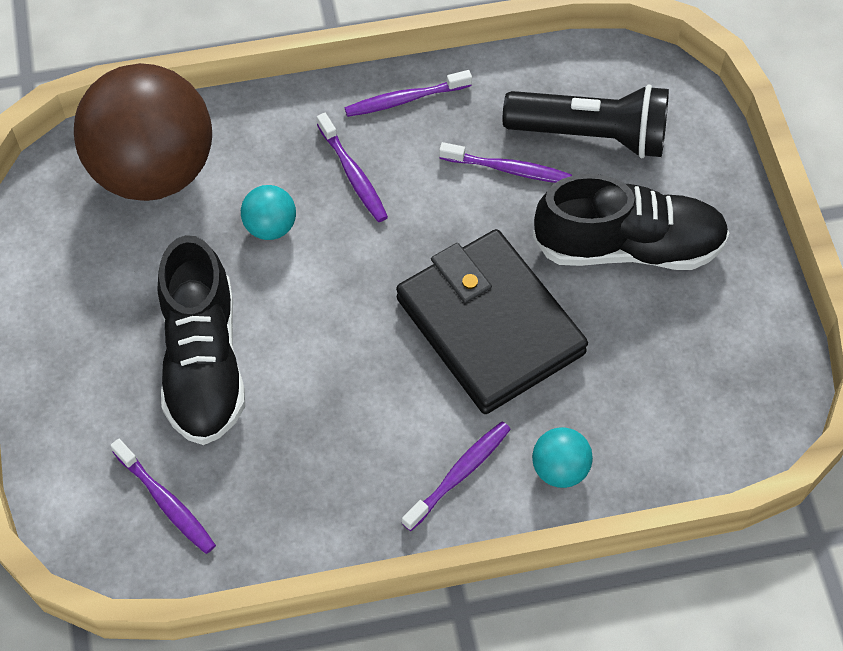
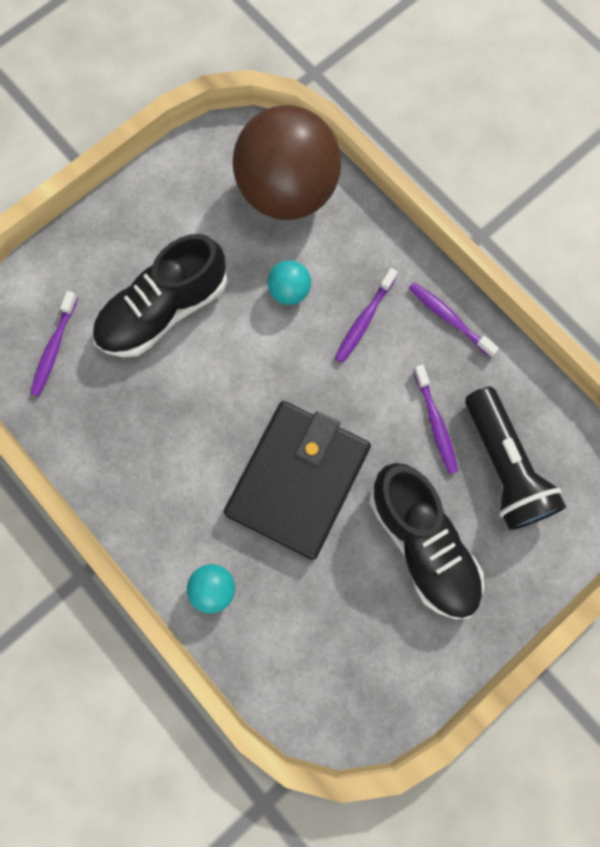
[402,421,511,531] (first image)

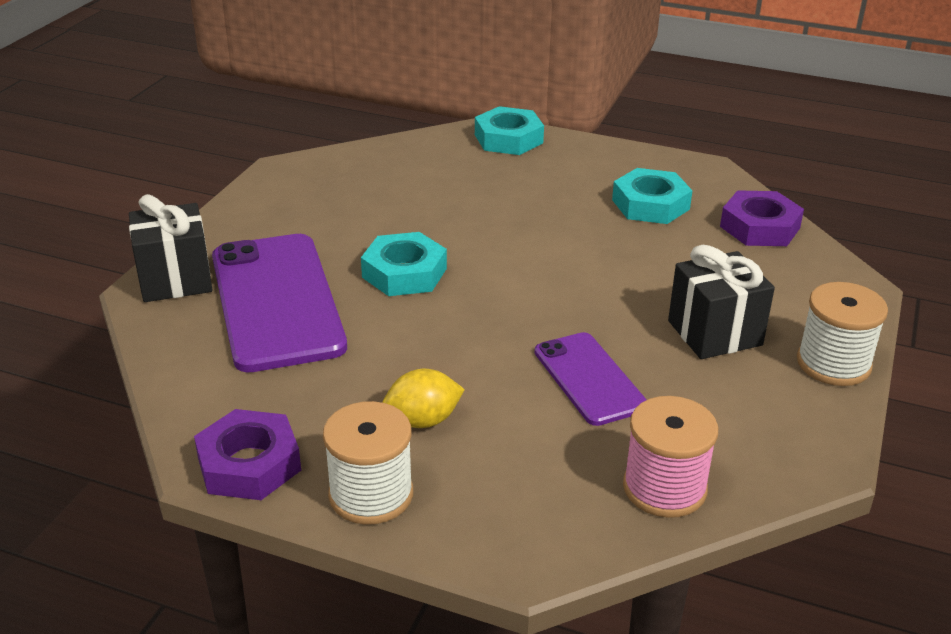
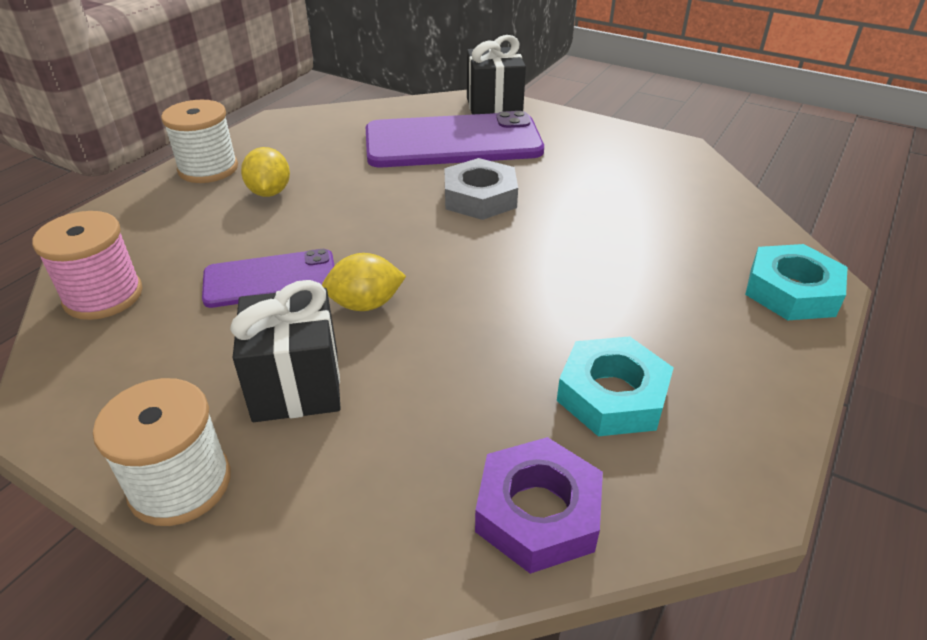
[194,409,301,500] (first image)
[322,253,406,311]
[444,158,518,220]

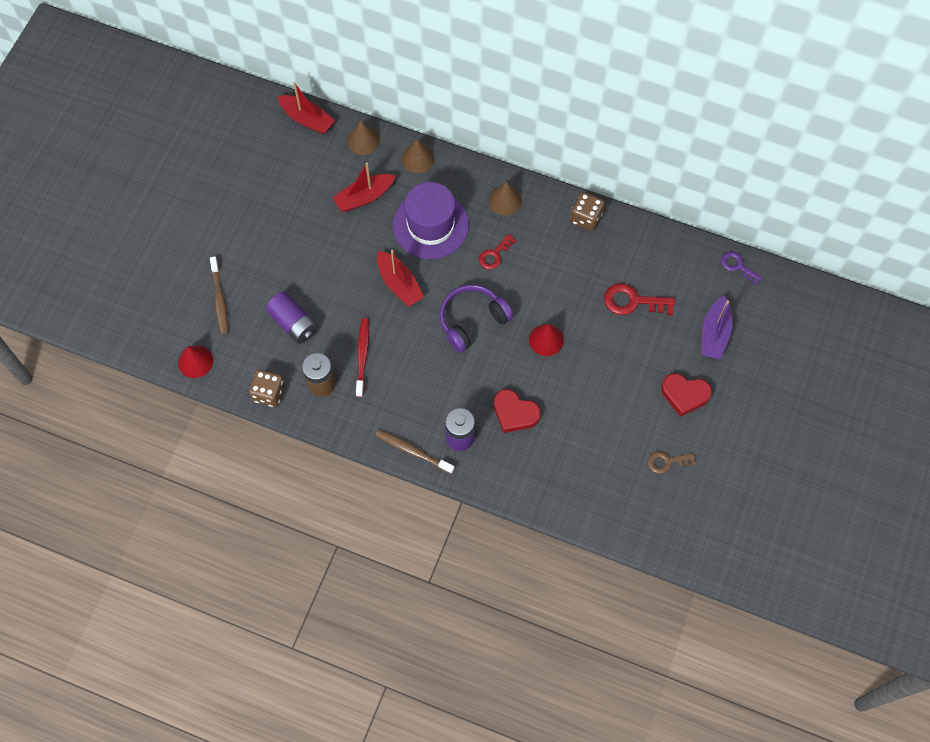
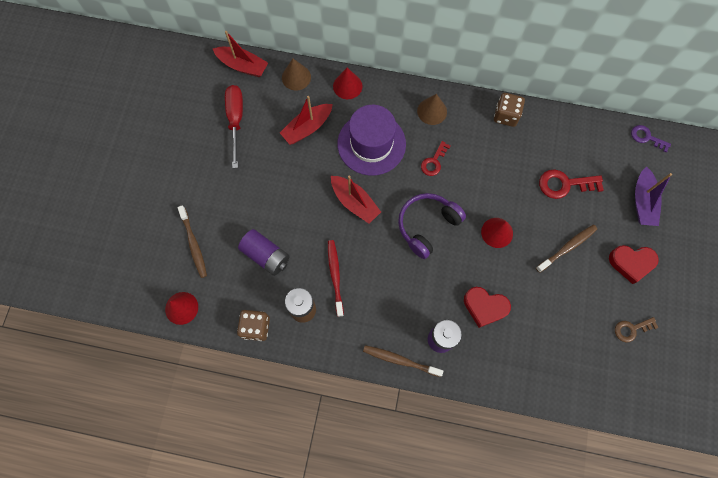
[225,85,243,168]
[536,225,597,273]
[333,68,363,99]

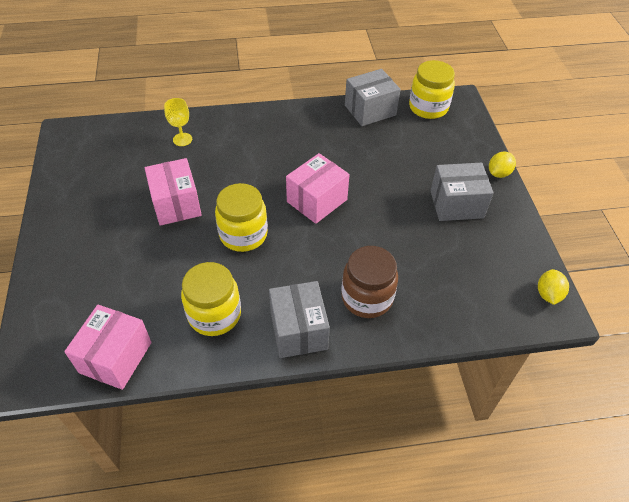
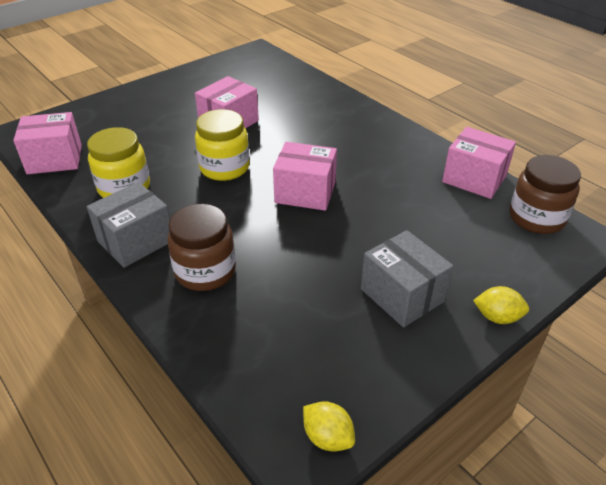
[164,98,192,146] (first image)
[442,127,516,199]
[510,155,581,234]
[303,401,355,451]

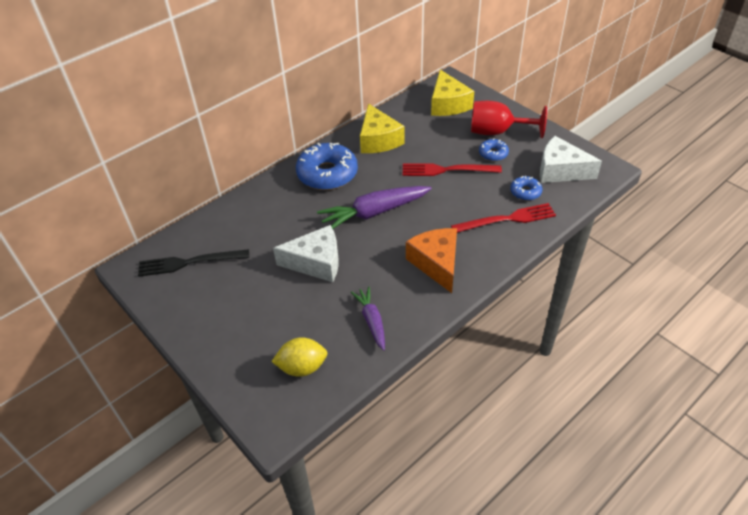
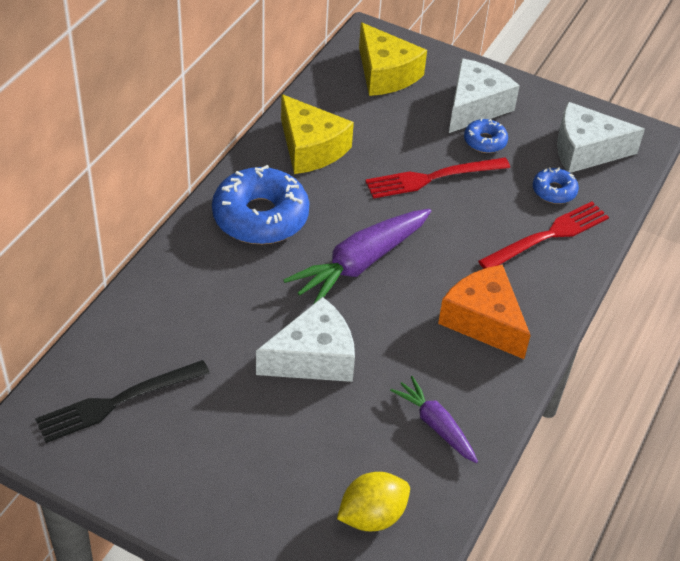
[449,58,520,133]

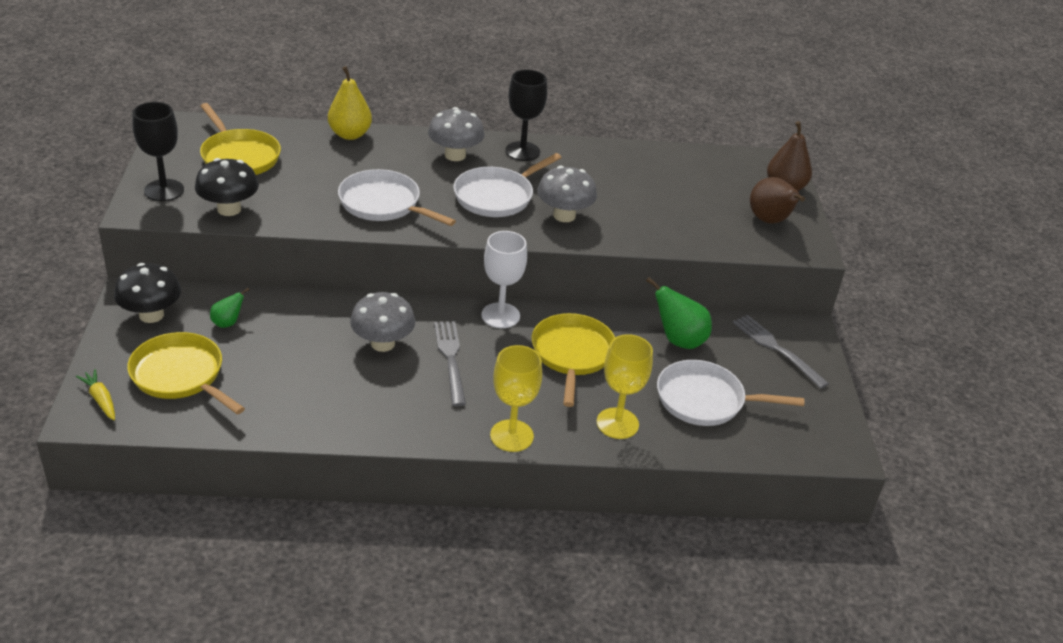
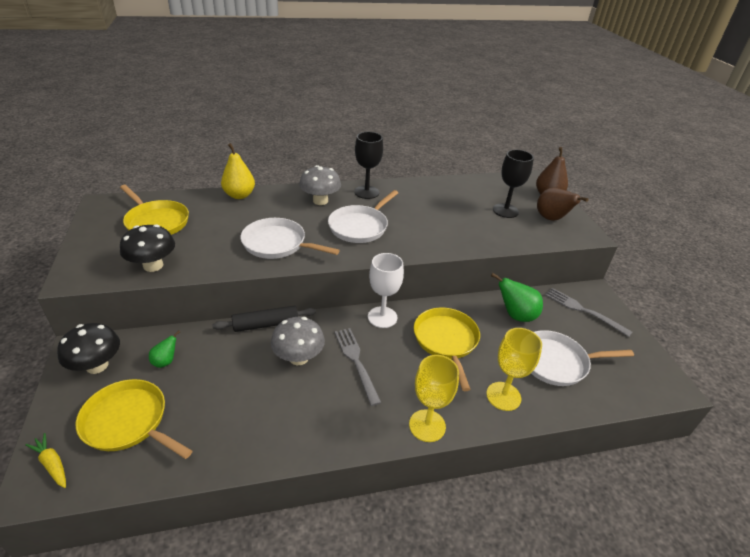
[537,166,597,222] (first image)
[212,306,316,332]
[493,150,534,218]

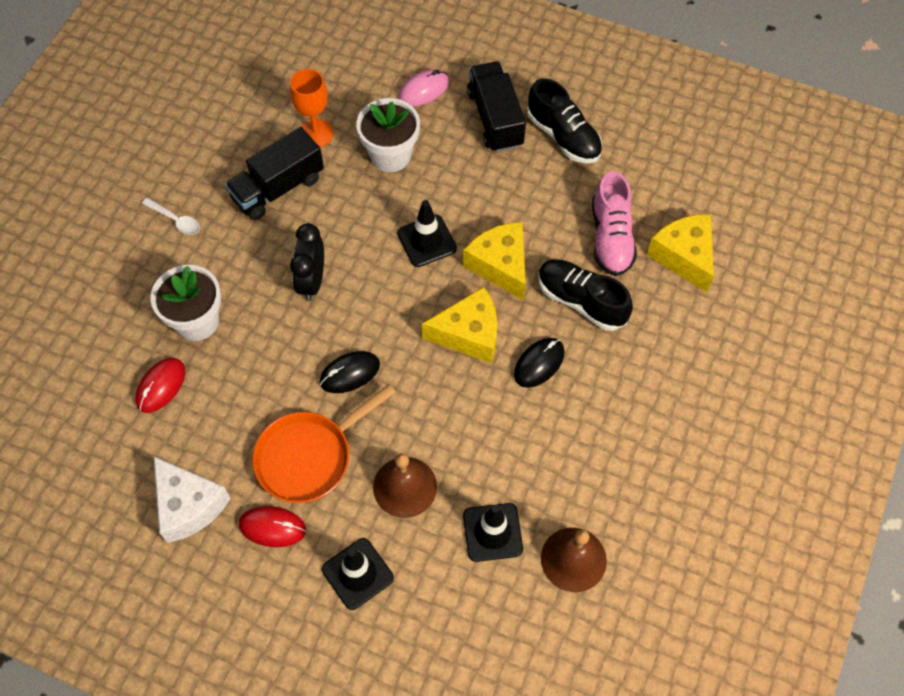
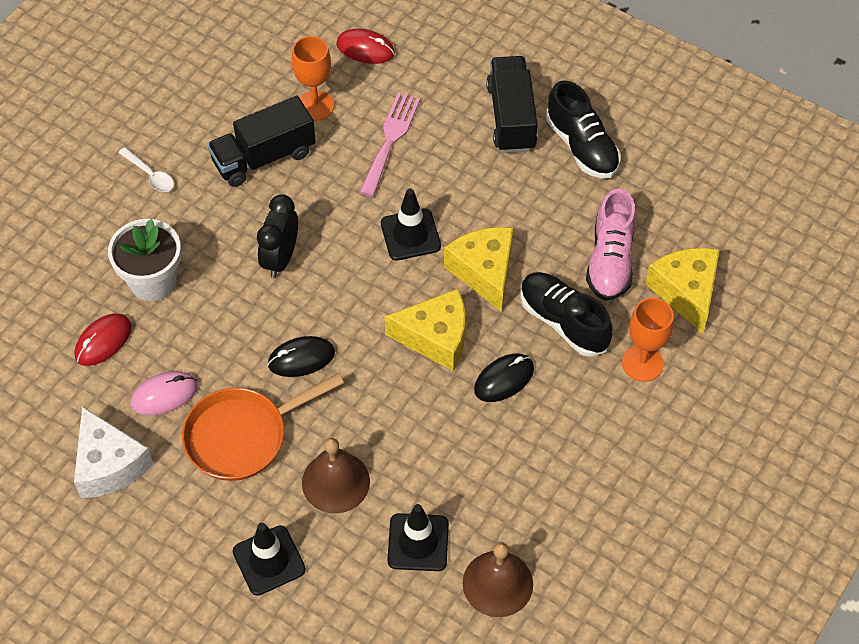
[622,298,674,382]
[336,29,395,64]
[130,371,198,415]
[360,93,420,197]

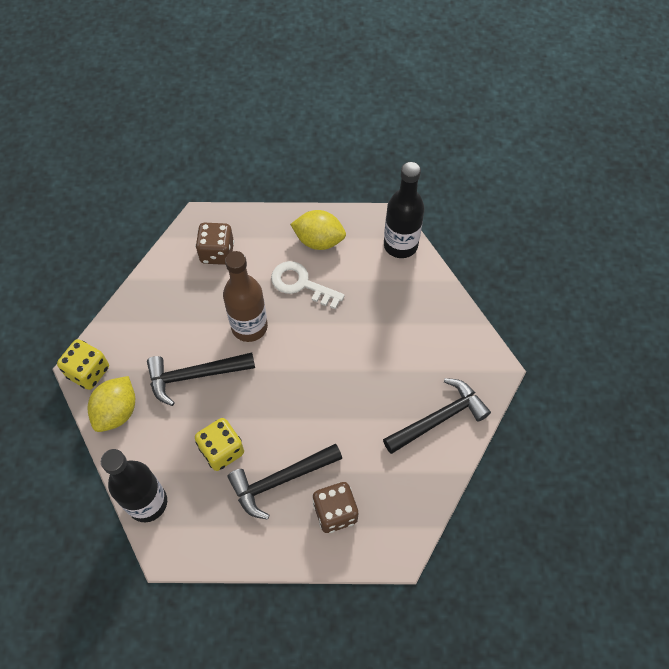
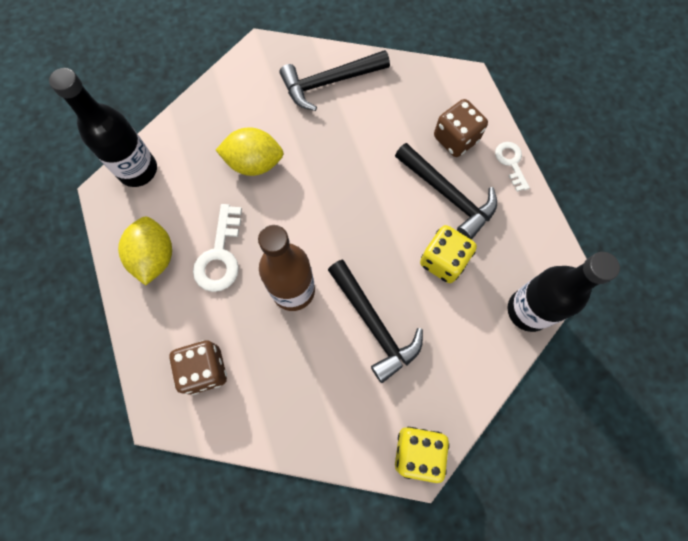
[495,142,530,192]
[216,128,284,176]
[280,50,390,111]

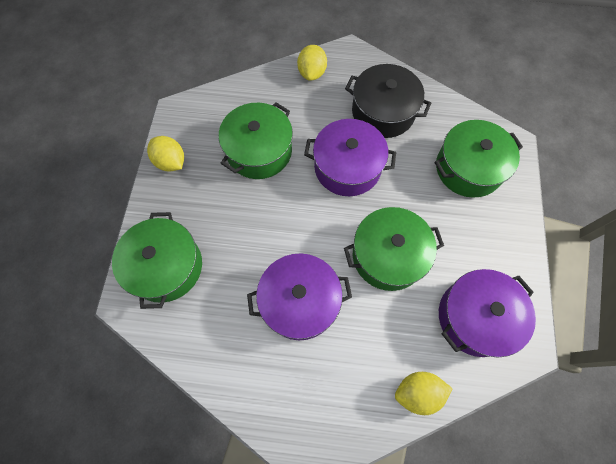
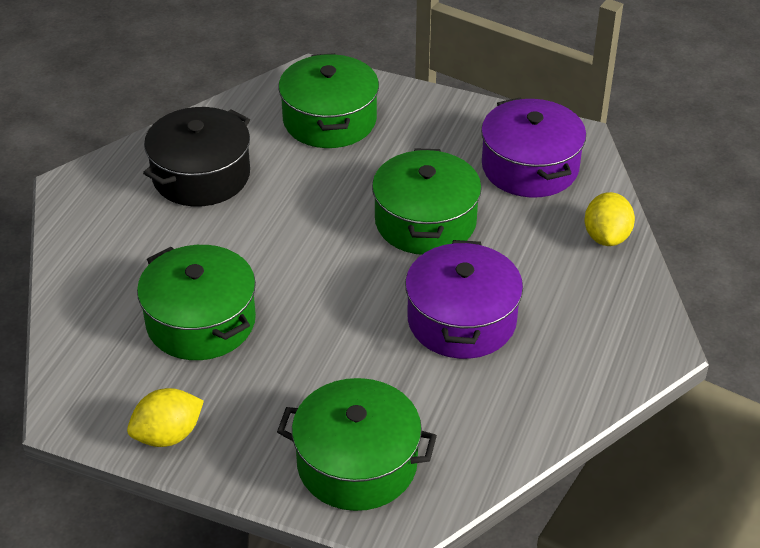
[297,45,327,81] (first image)
[304,119,396,196] (first image)

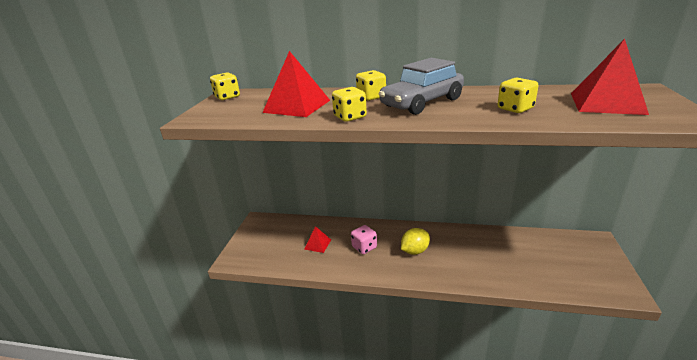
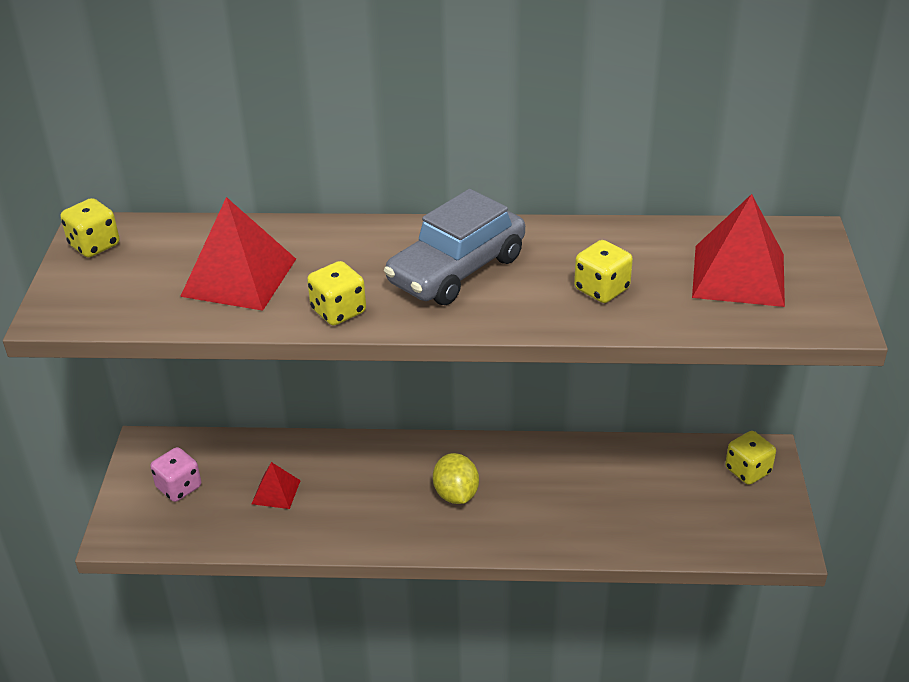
[150,447,201,502]
[725,431,776,485]
[433,453,479,504]

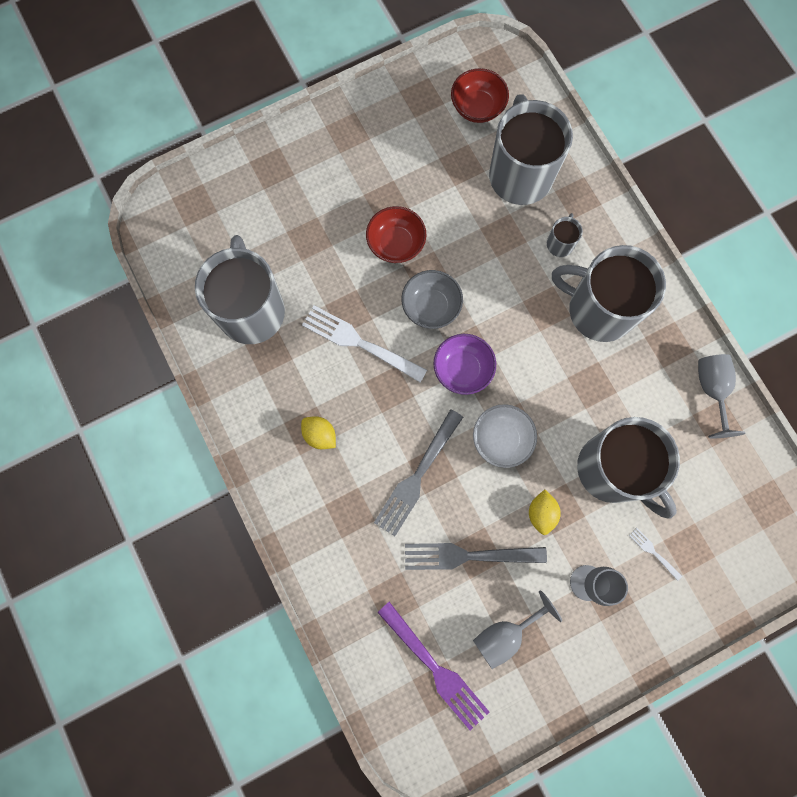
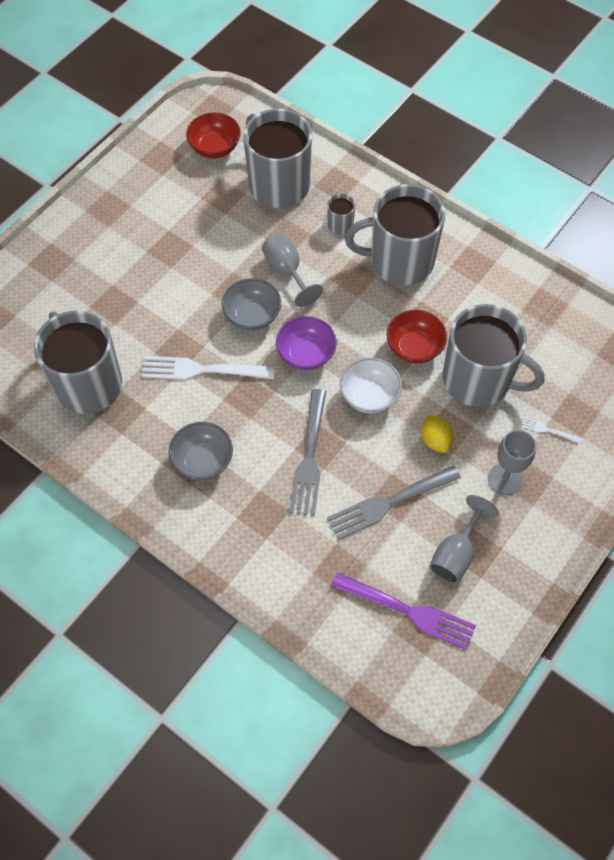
[387,310,447,364]
[262,233,323,307]
[169,422,233,480]

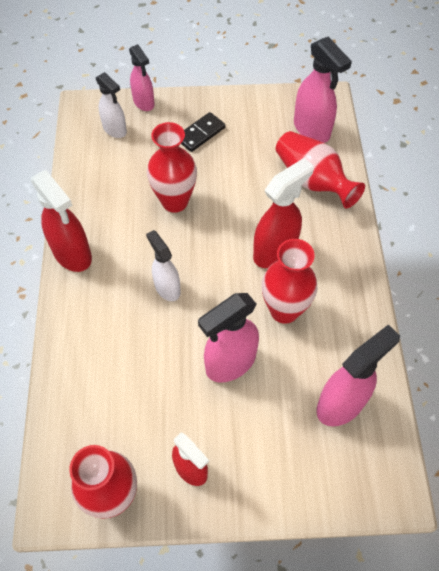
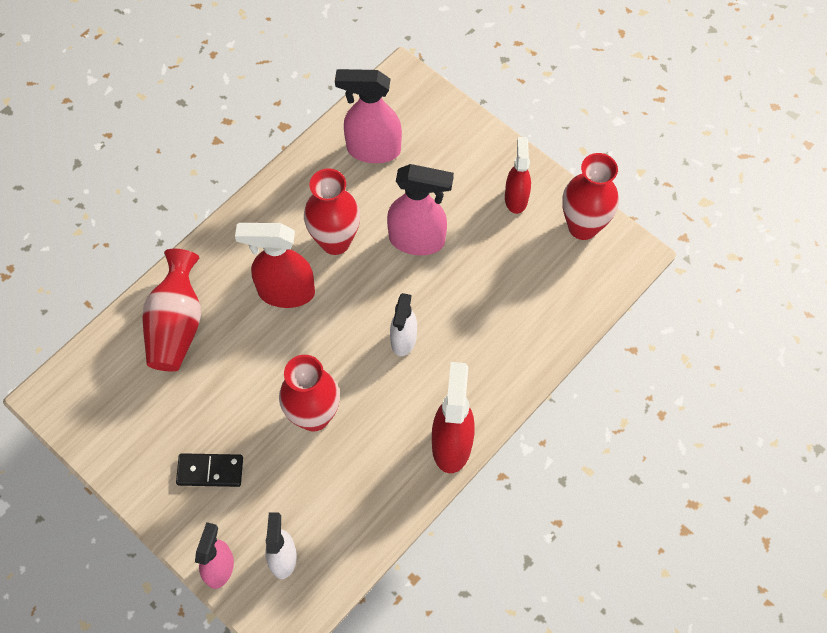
[294,36,352,143] (first image)

